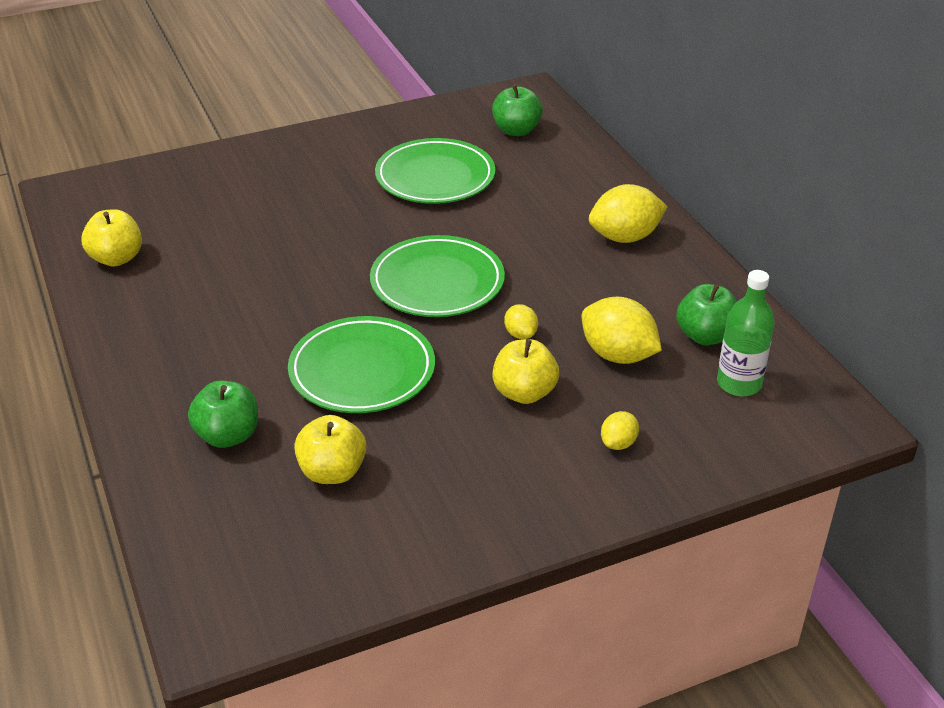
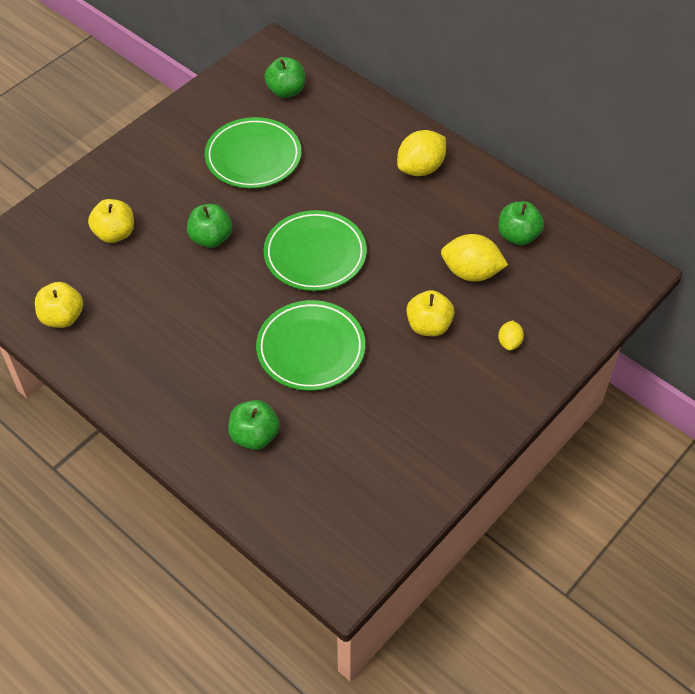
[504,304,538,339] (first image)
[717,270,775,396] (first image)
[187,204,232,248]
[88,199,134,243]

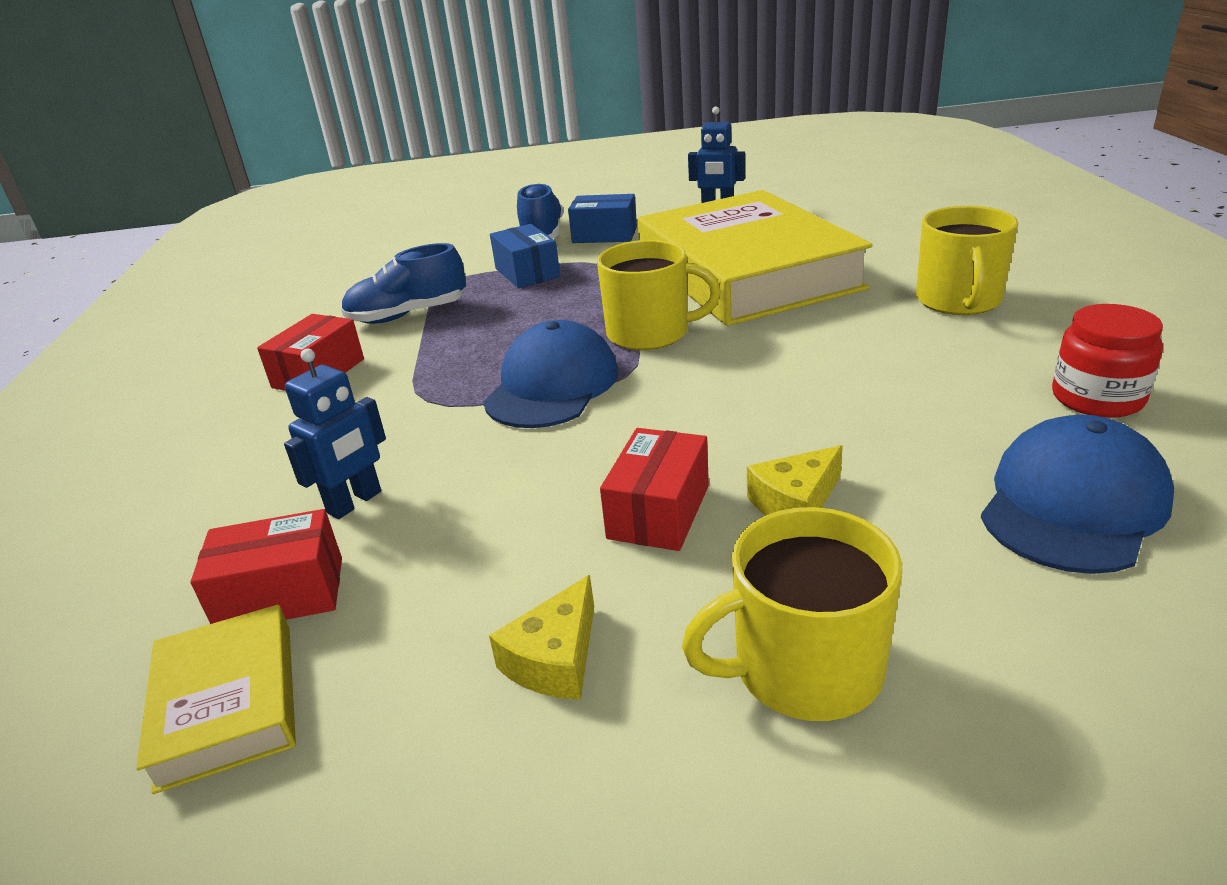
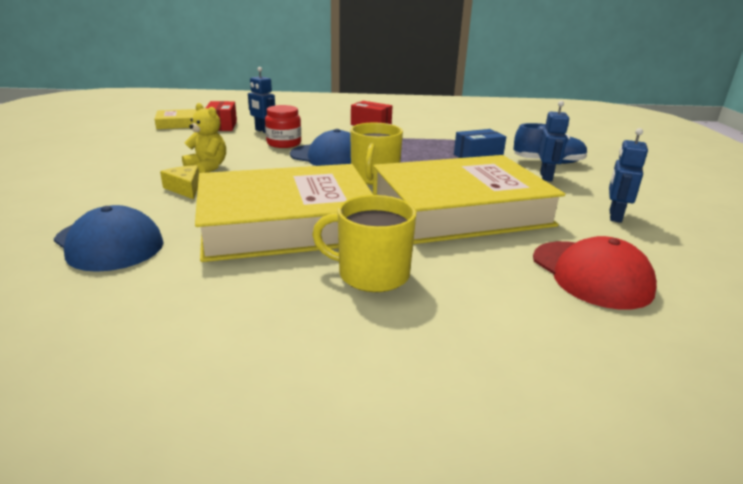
[341,243,466,324] (first image)
[489,575,594,700] (first image)
[682,507,902,721] (first image)
[195,164,373,262]
[533,236,657,310]
[265,105,301,148]
[539,101,569,182]
[182,103,226,173]

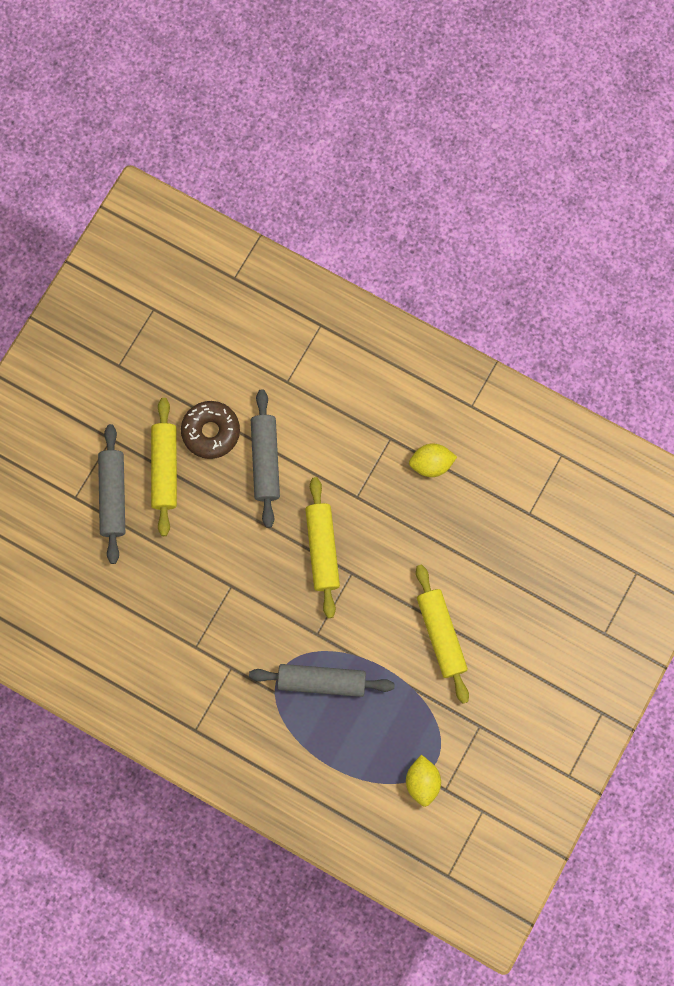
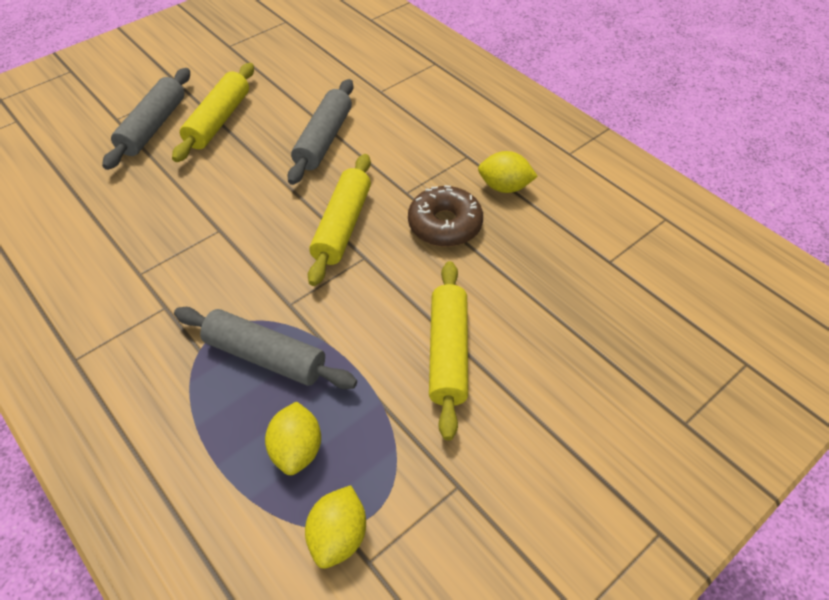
[265,401,321,475]
[408,185,483,247]

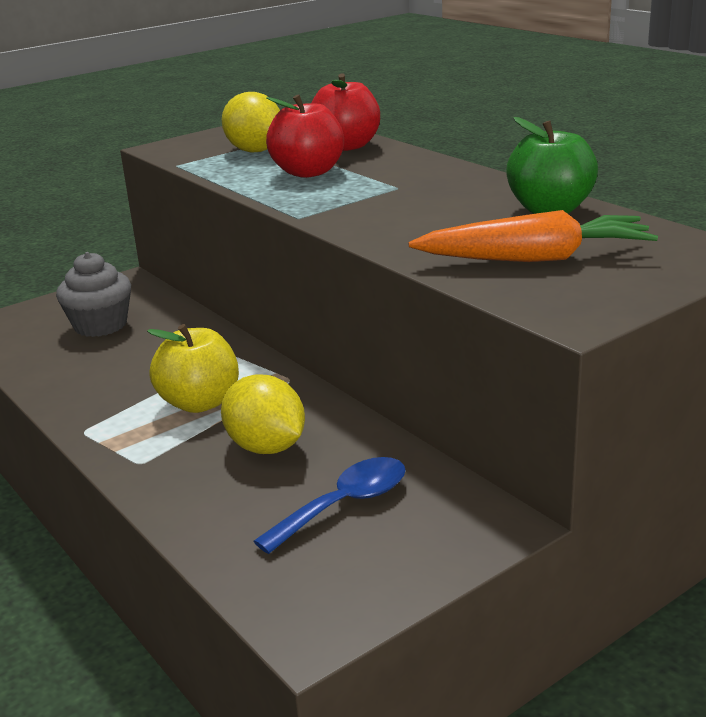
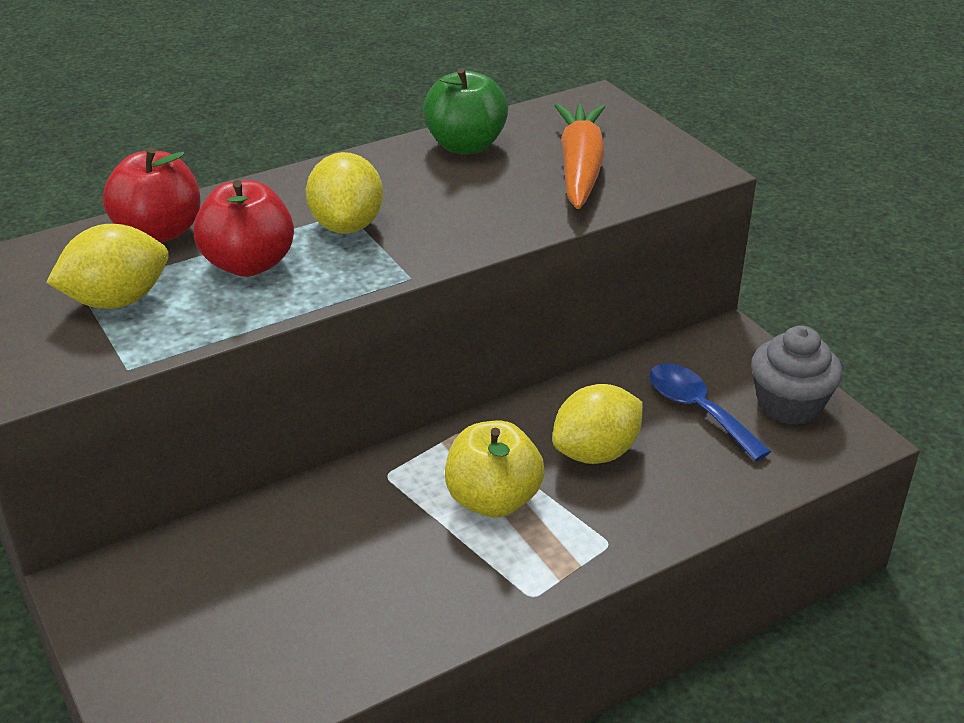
[306,152,383,234]
[751,326,842,425]

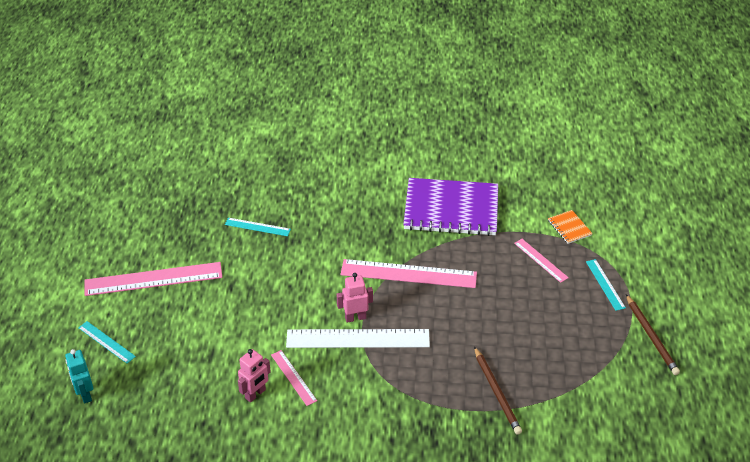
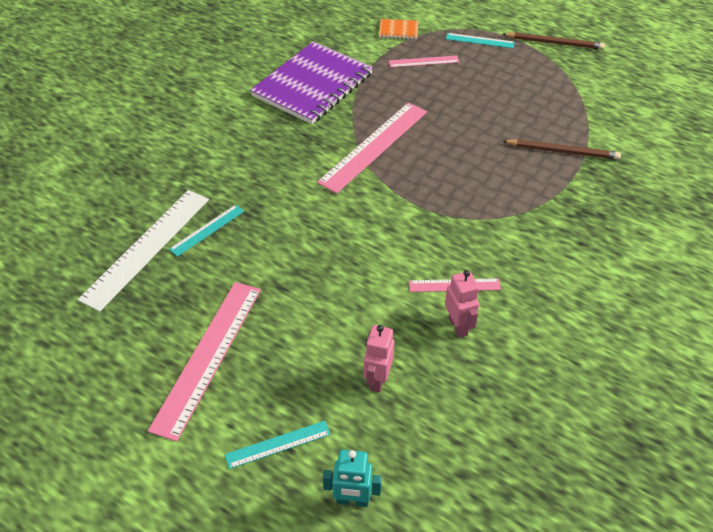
[78,190,209,312]
[364,325,394,392]

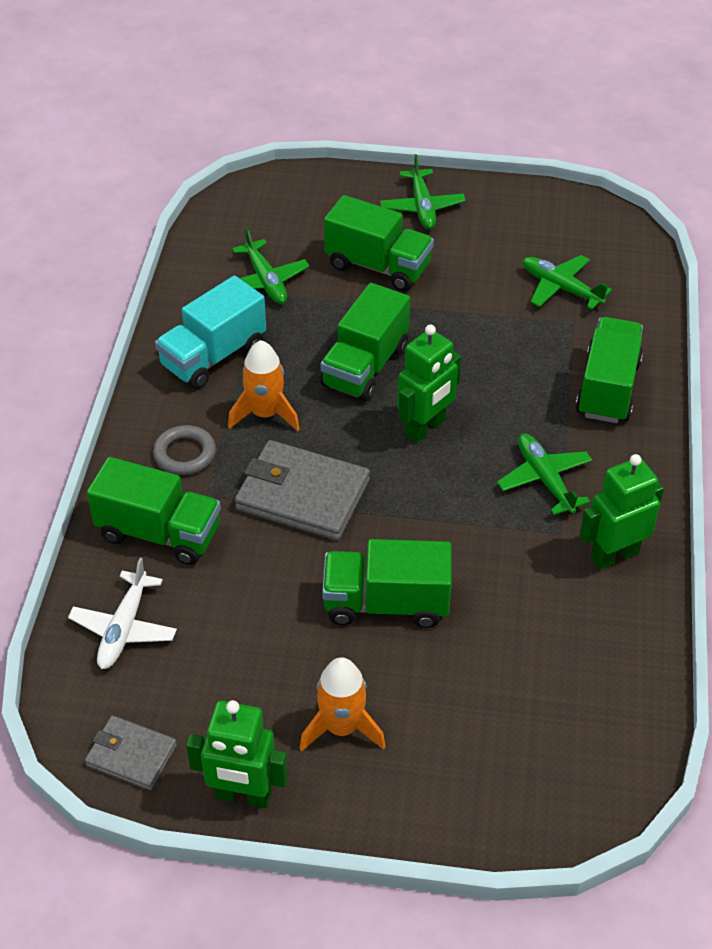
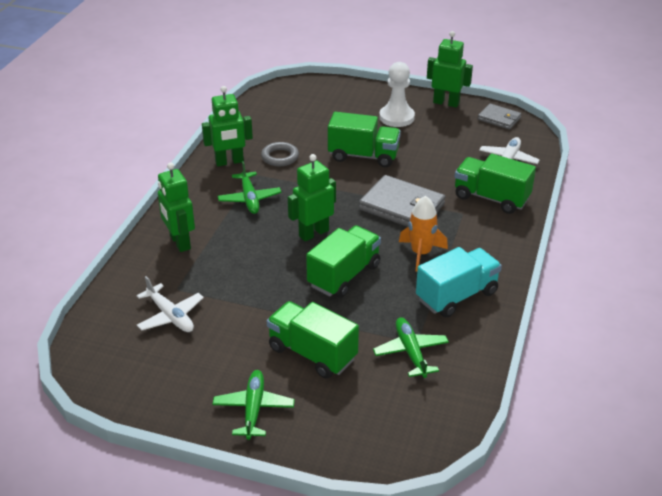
[261,142,299,166]
[379,62,415,127]
[158,162,195,252]
[136,276,204,332]

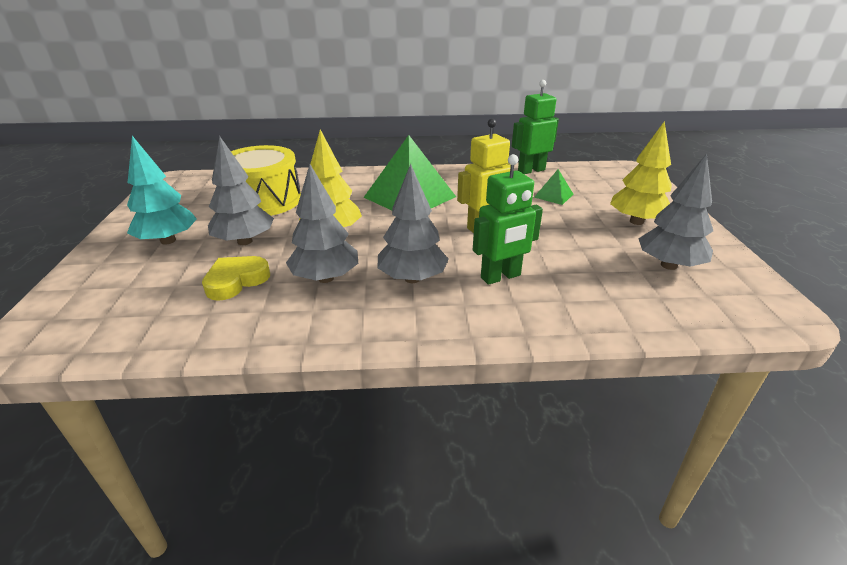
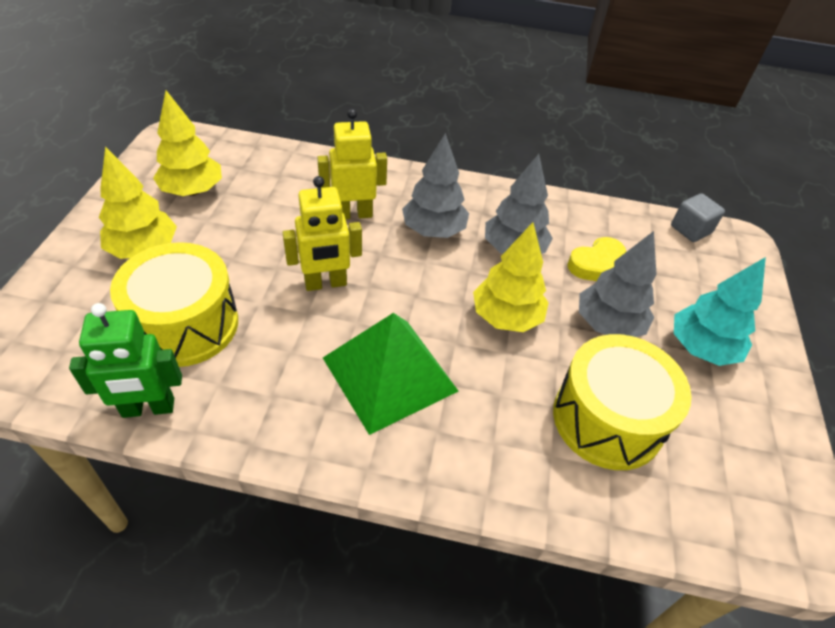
[671,193,725,242]
[110,242,238,367]
[317,109,387,219]
[153,90,222,196]

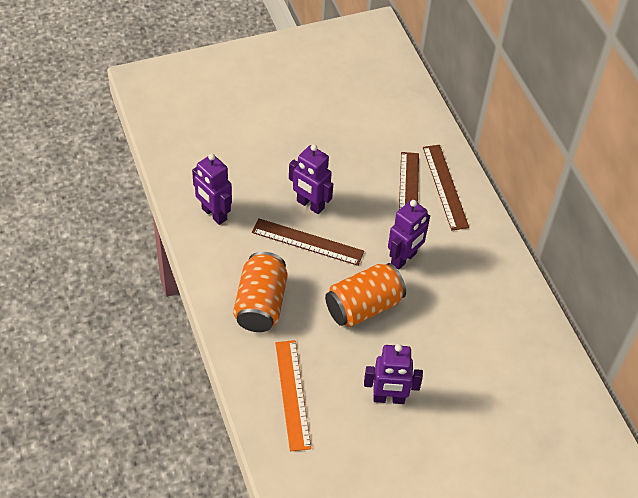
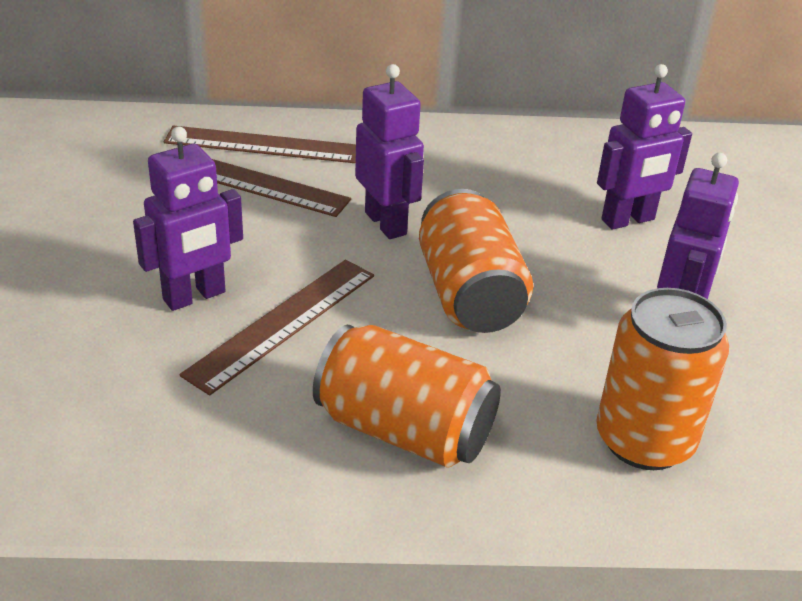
[597,64,692,230]
[596,288,729,470]

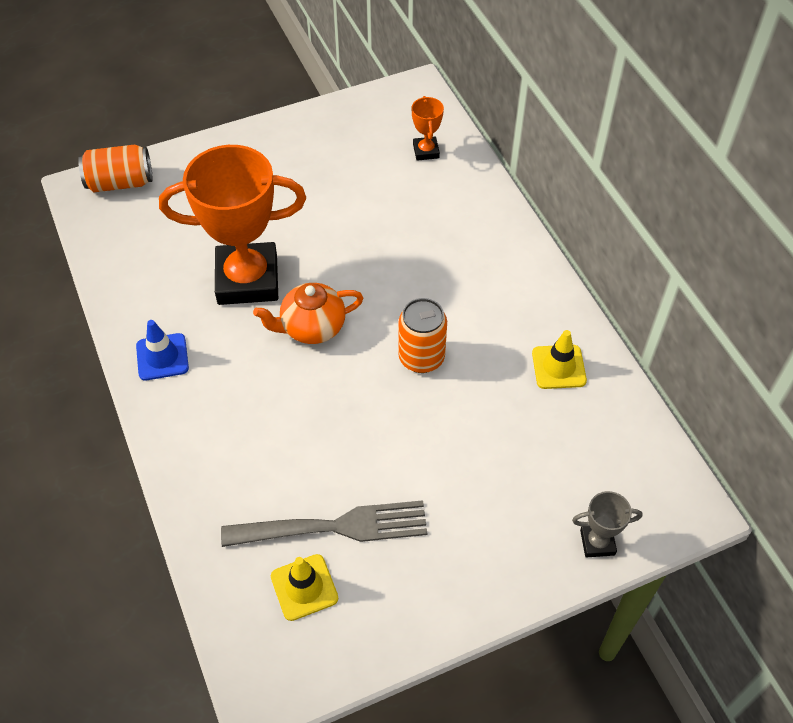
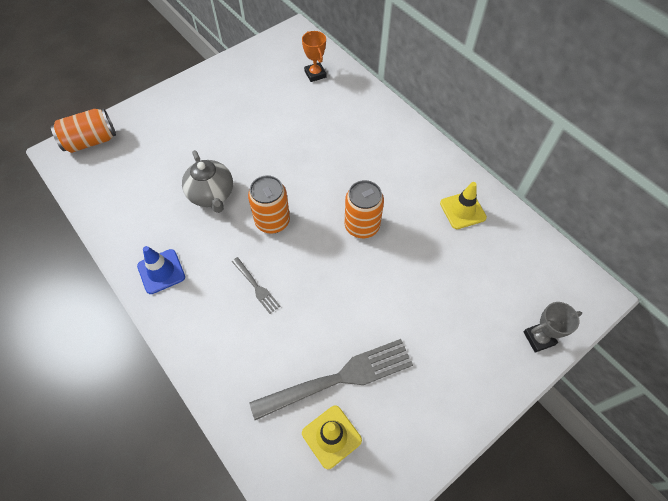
[231,257,280,314]
[182,150,233,213]
[248,175,290,234]

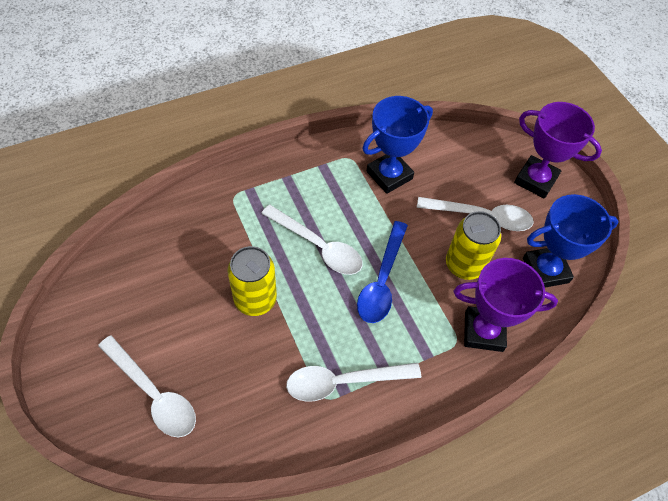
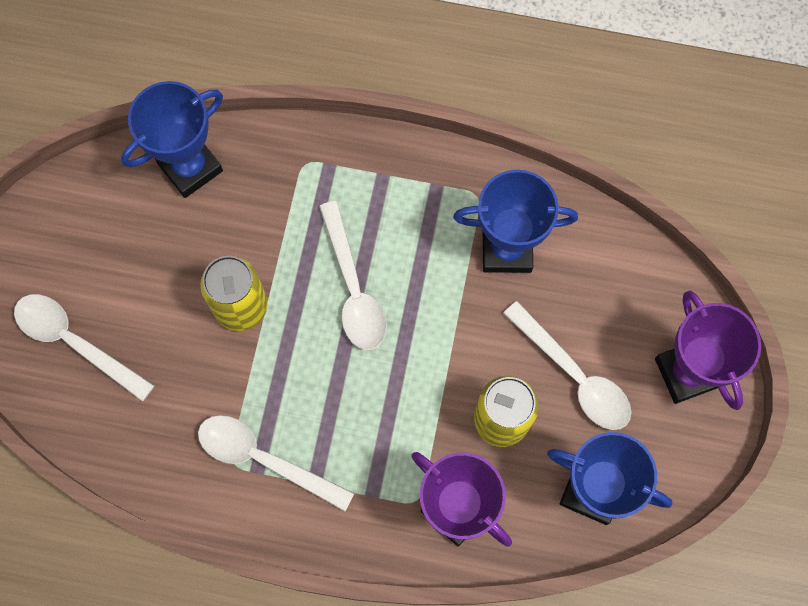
[357,221,408,323] (first image)
[121,81,223,198]
[14,294,155,402]

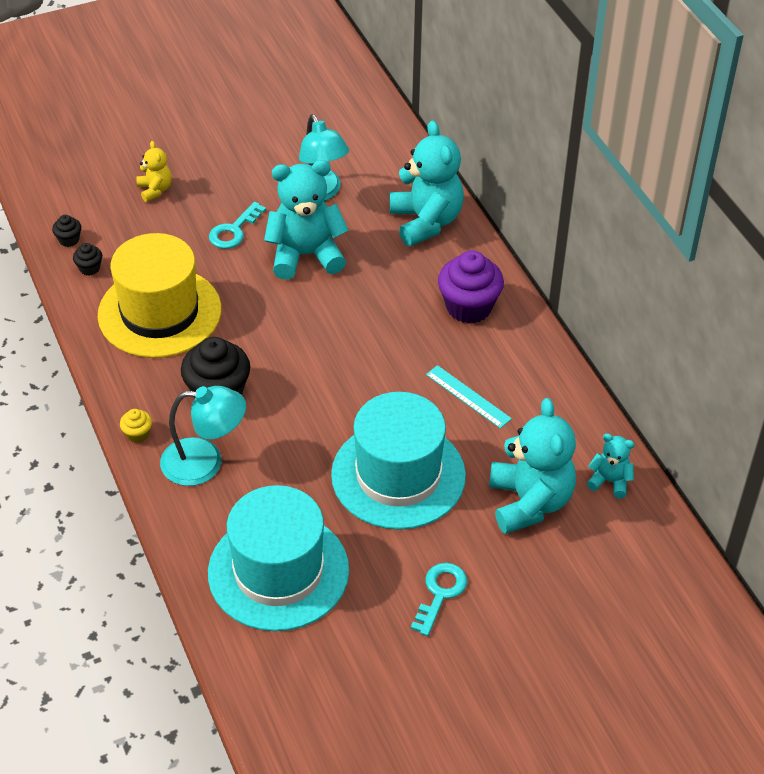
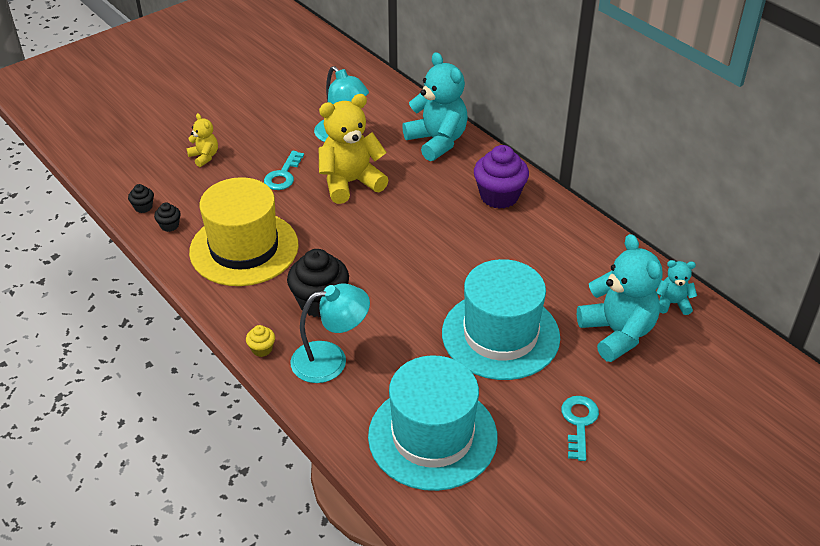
[426,365,512,428] (first image)
[319,94,388,204]

